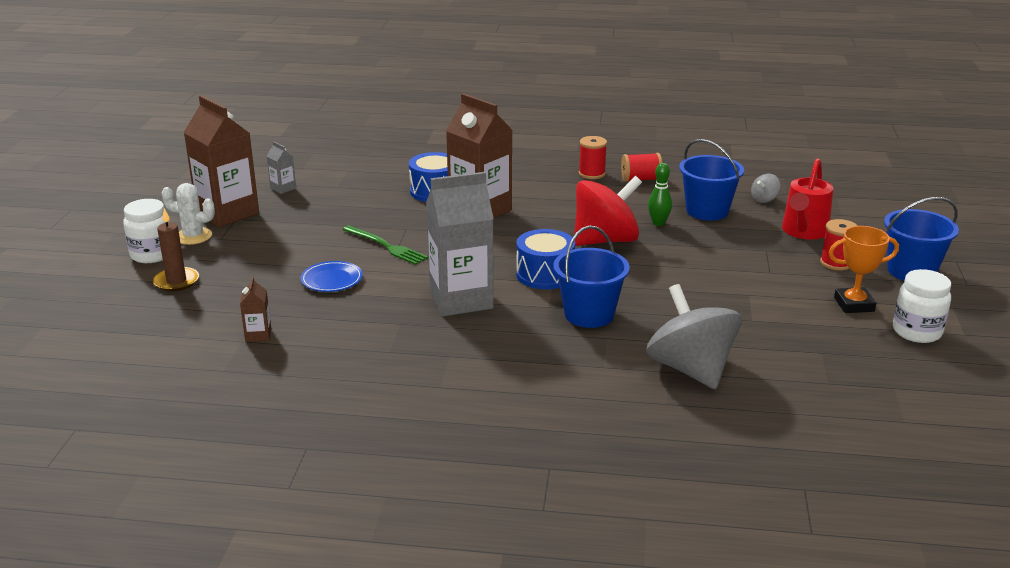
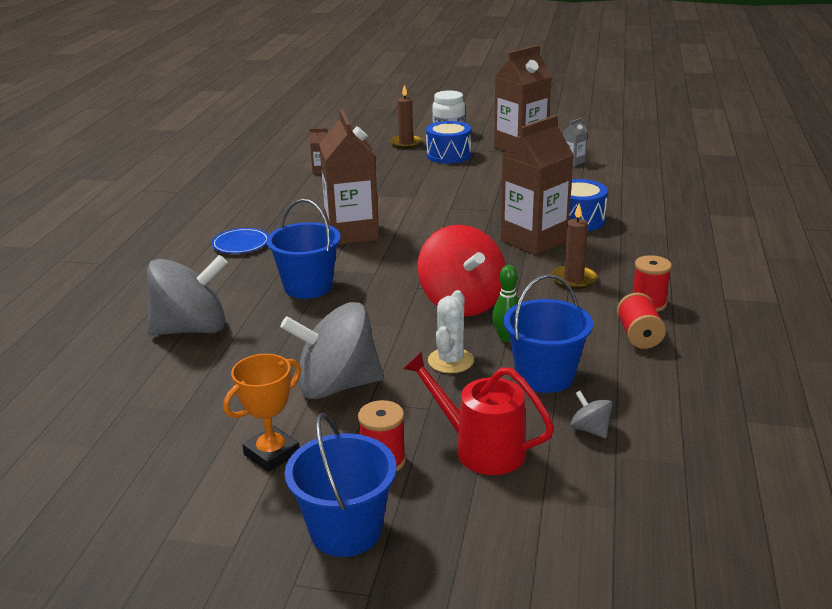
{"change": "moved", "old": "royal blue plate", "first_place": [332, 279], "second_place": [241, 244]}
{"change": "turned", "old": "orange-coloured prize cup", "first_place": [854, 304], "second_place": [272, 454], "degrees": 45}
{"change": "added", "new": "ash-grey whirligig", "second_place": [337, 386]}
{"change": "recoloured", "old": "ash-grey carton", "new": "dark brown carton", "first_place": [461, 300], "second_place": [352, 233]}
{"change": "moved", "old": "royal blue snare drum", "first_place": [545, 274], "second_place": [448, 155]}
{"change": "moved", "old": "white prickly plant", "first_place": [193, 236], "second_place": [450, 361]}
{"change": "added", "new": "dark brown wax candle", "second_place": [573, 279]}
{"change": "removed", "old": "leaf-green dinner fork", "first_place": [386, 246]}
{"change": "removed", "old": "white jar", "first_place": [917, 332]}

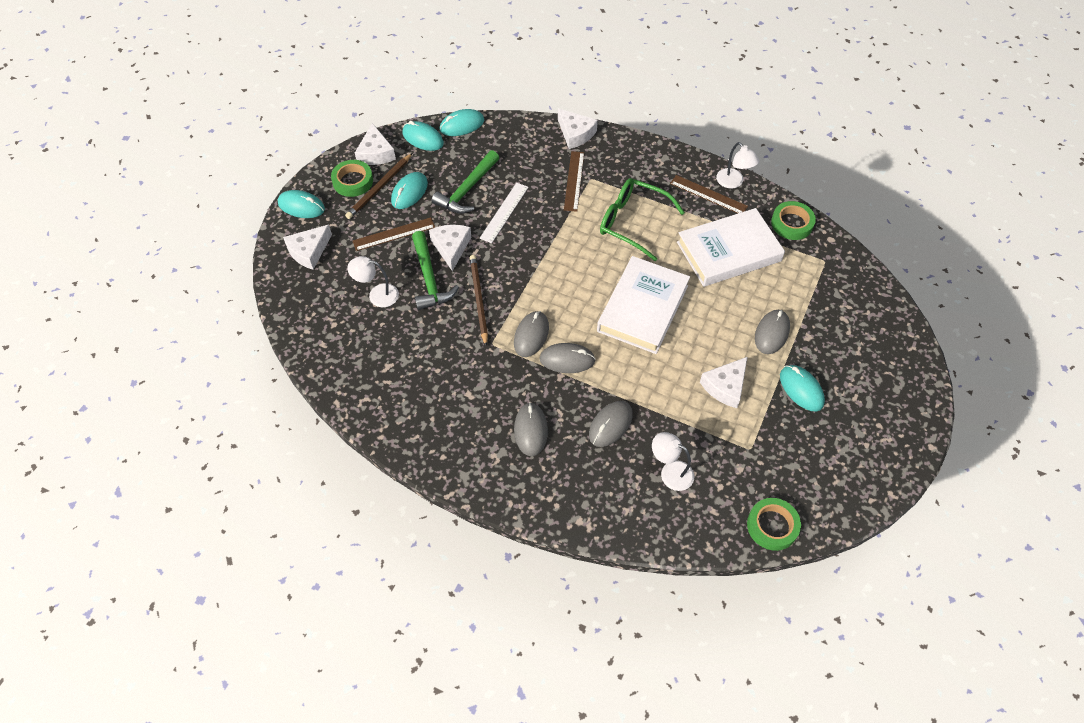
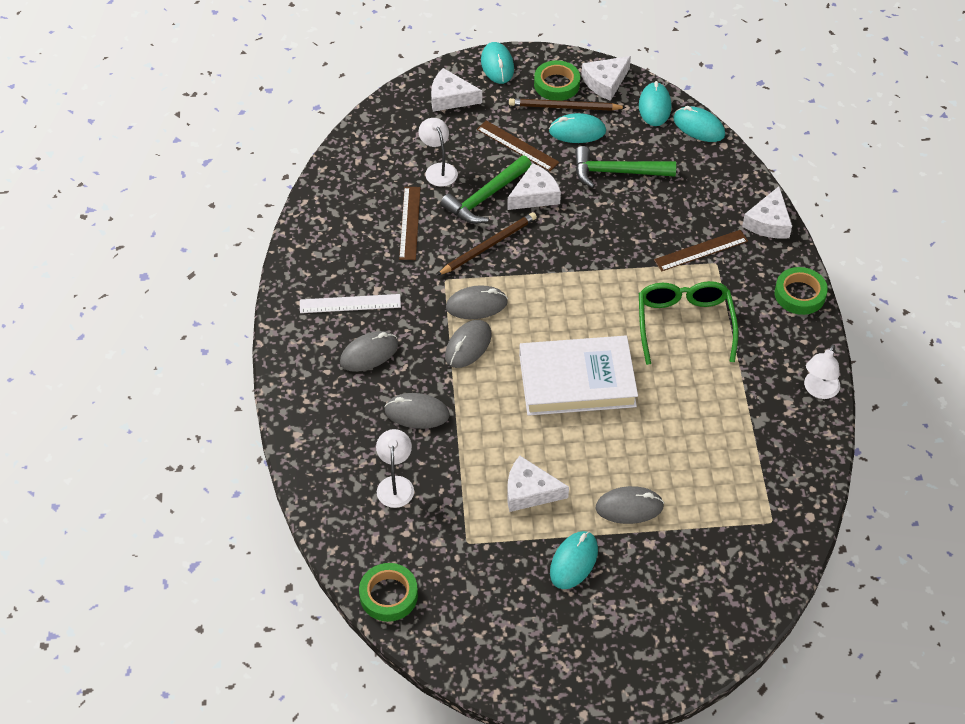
{"change": "moved", "old": "white ruler", "first_place": [504, 212], "second_place": [350, 303]}
{"change": "moved", "old": "dark brown ruler", "first_place": [708, 195], "second_place": [410, 223]}
{"change": "turned", "old": "ash-grey mouse", "first_place": [567, 360], "second_place": [468, 346], "degrees": 60}
{"change": "moved", "old": "leaf-green sticky tape", "first_place": [792, 223], "second_place": [799, 294]}
{"change": "removed", "old": "white hardback", "first_place": [728, 251]}

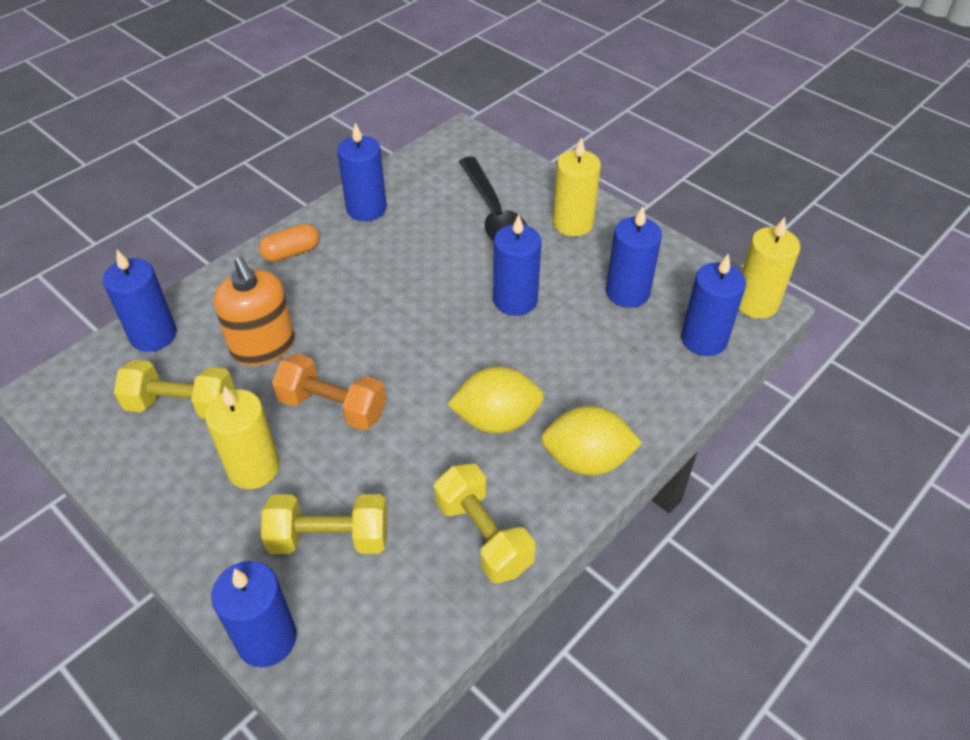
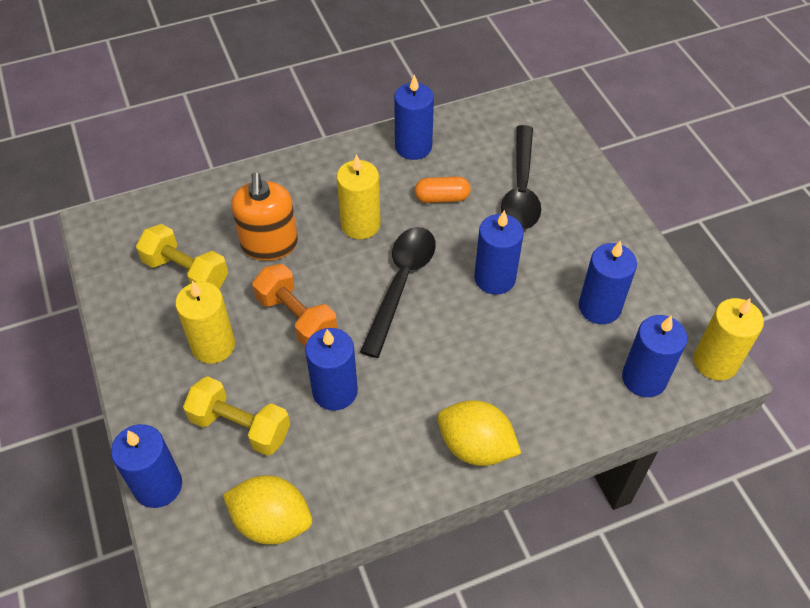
{"change": "moved", "old": "bright yellow citrus fruit", "first_place": [496, 420], "second_place": [272, 522]}
{"change": "moved", "old": "royal blue wax candle", "first_place": [153, 335], "second_place": [335, 391]}
{"change": "moved", "old": "bright yellow wax candle", "first_place": [572, 223], "second_place": [360, 224]}
{"change": "added", "new": "black tablespoon", "second_place": [401, 284]}
{"change": "moved", "old": "orange-coloured pill", "first_place": [291, 252], "second_place": [442, 198]}
{"change": "removed", "old": "bright yellow free weight", "first_place": [483, 536]}

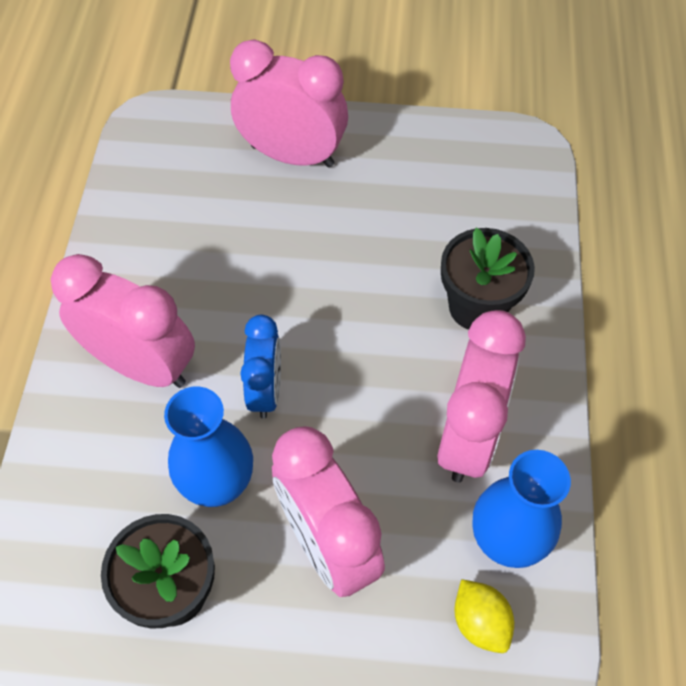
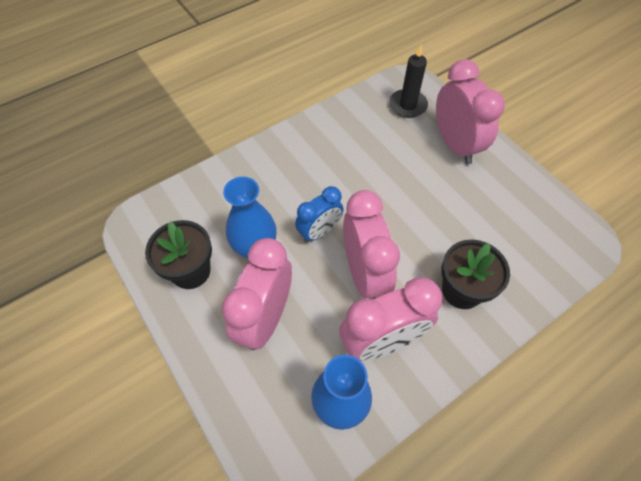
{"change": "moved", "old": "rosy bedside clock", "first_place": [142, 365], "second_place": [364, 273]}
{"change": "added", "new": "black wax candle", "second_place": [407, 105]}
{"change": "removed", "old": "bright yellow citrus fruit", "first_place": [480, 622]}

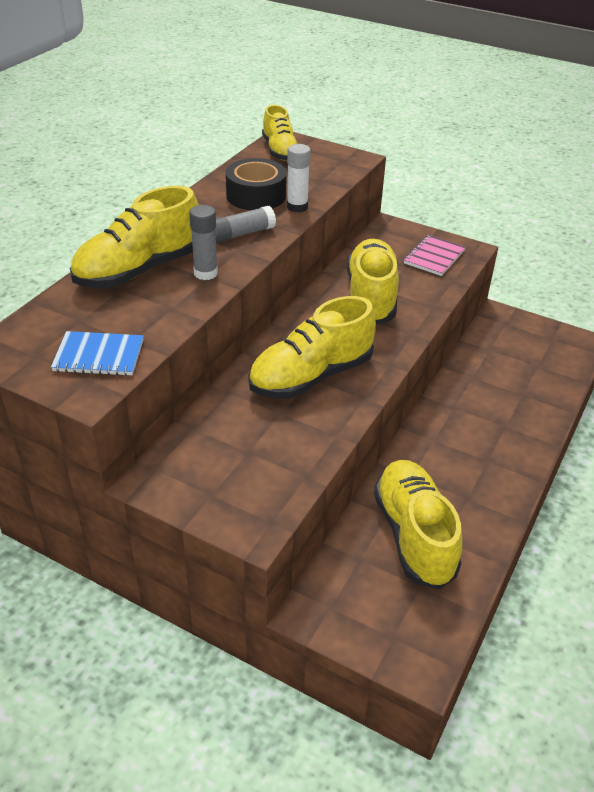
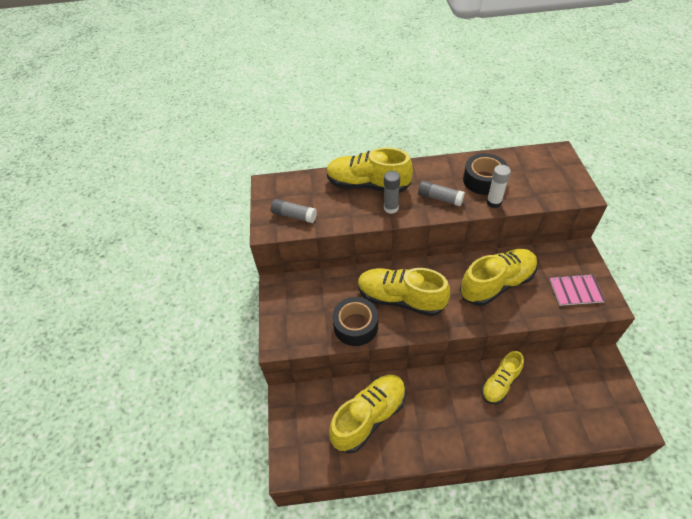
{"change": "replaced", "old": "royal blue exercise book", "new": "ash-grey glue stick", "first_place": [99, 356], "second_place": [294, 216]}
{"change": "added", "new": "black sticky tape", "second_place": [355, 326]}
{"change": "moved", "old": "bright yellow shoe", "first_place": [280, 151], "second_place": [500, 383]}

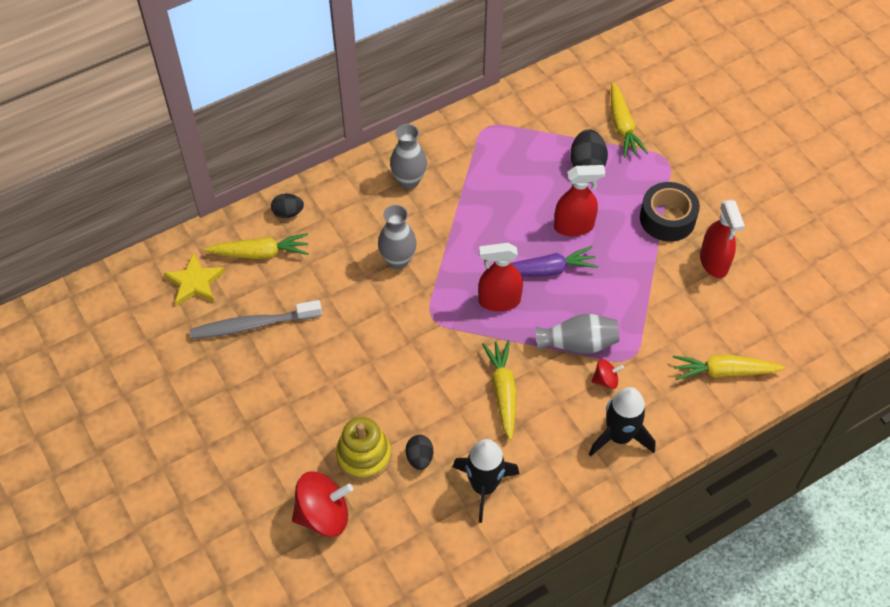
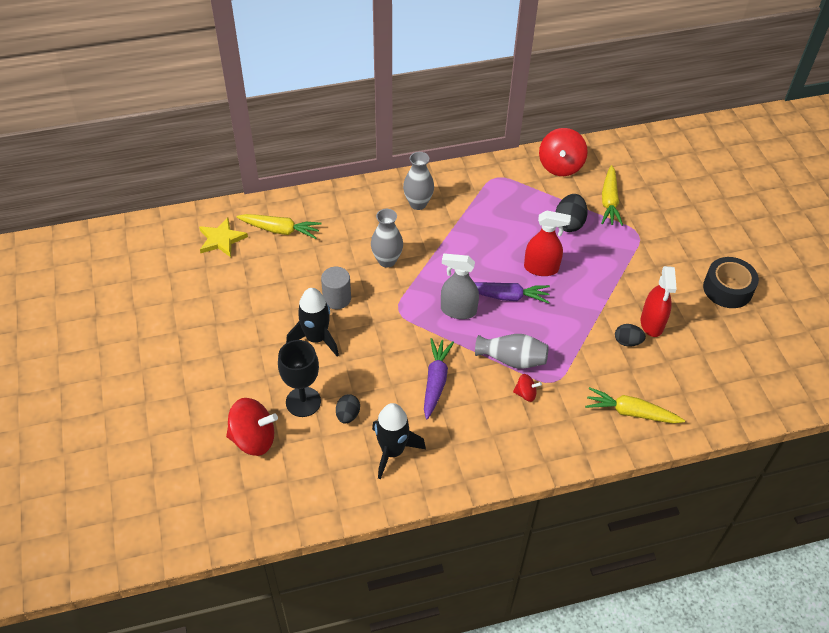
{"change": "replaced", "old": "bright yellow ring stacker", "new": "black goblet", "first_place": [364, 456], "second_place": [303, 402]}
{"change": "moved", "old": "black toy rocket", "first_place": [619, 436], "second_place": [316, 338]}
{"change": "added", "new": "ash-grey cylinder", "second_place": [337, 298]}
{"change": "recoloured", "old": "bright yellow toy carrot", "new": "purple toy carrot", "first_place": [503, 391], "second_place": [435, 381]}
{"change": "recoloured", "old": "red spray bottle", "new": "ash-grey spray bottle", "first_place": [499, 301], "second_place": [458, 310]}
{"change": "added", "new": "red whirligig", "second_place": [560, 166]}
{"change": "moved", "old": "black toy egg", "first_place": [288, 213], "second_place": [627, 342]}
{"change": "moved", "old": "black sticky tape", "first_place": [667, 218], "second_place": [727, 289]}
{"change": "removed", "old": "ash-grey toothbrush", "first_place": [254, 325]}

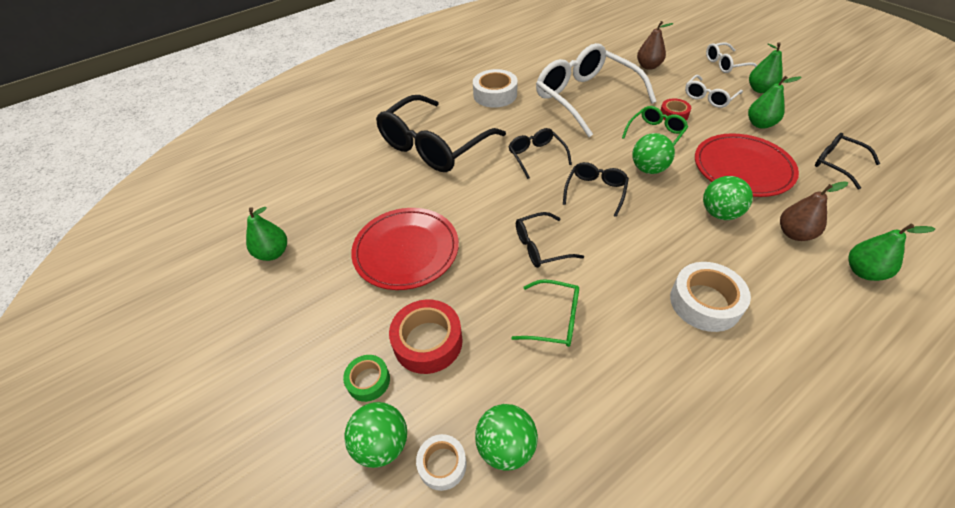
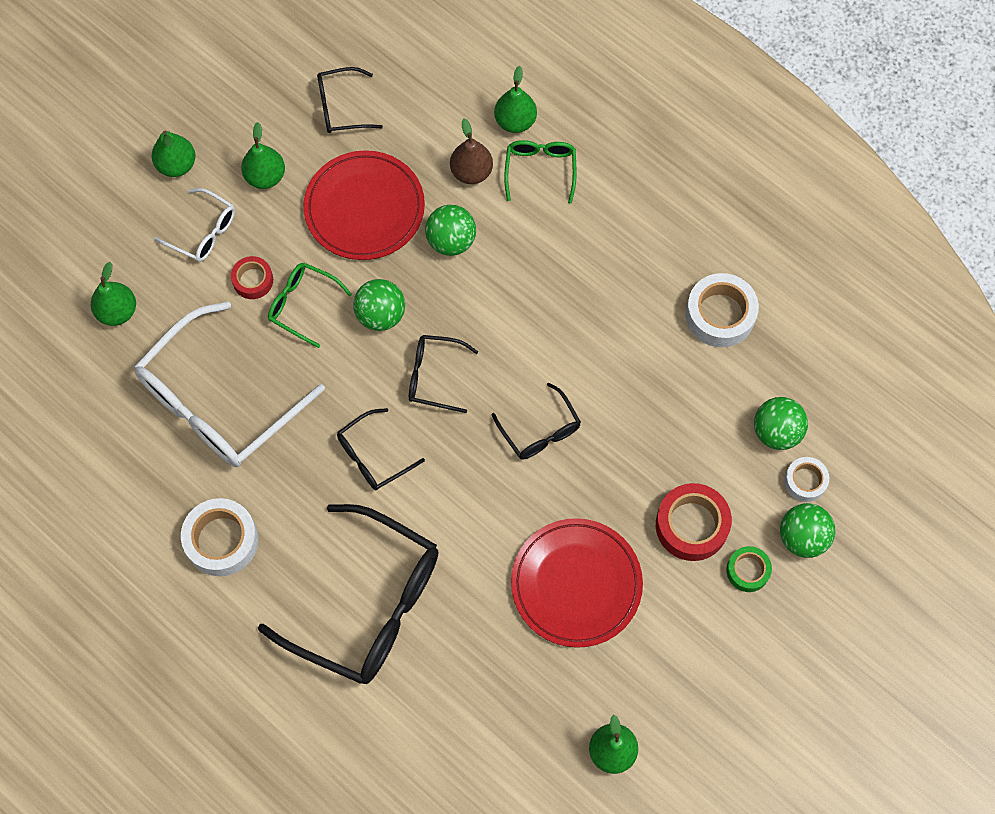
{"change": "recoloured", "old": "dark brown pear", "new": "leaf-green pear", "first_place": [648, 66], "second_place": [117, 311]}
{"change": "turned", "old": "black spectacles", "first_place": [836, 164], "second_place": [341, 107], "degrees": 45}
{"change": "moved", "old": "leaf-green spectacles", "first_place": [555, 319], "second_place": [540, 169]}
{"change": "moved", "old": "white sticky tape", "first_place": [705, 302], "second_place": [720, 315]}
{"change": "removed", "old": "white spectacles", "first_place": [725, 64]}

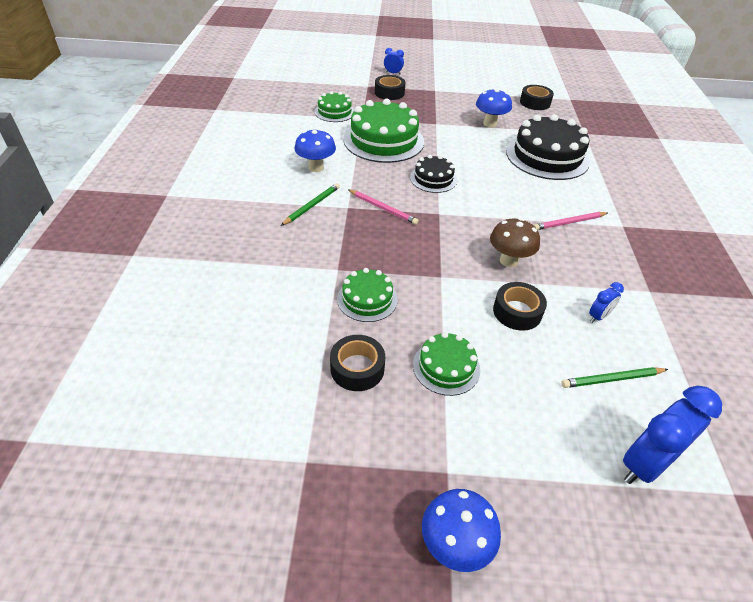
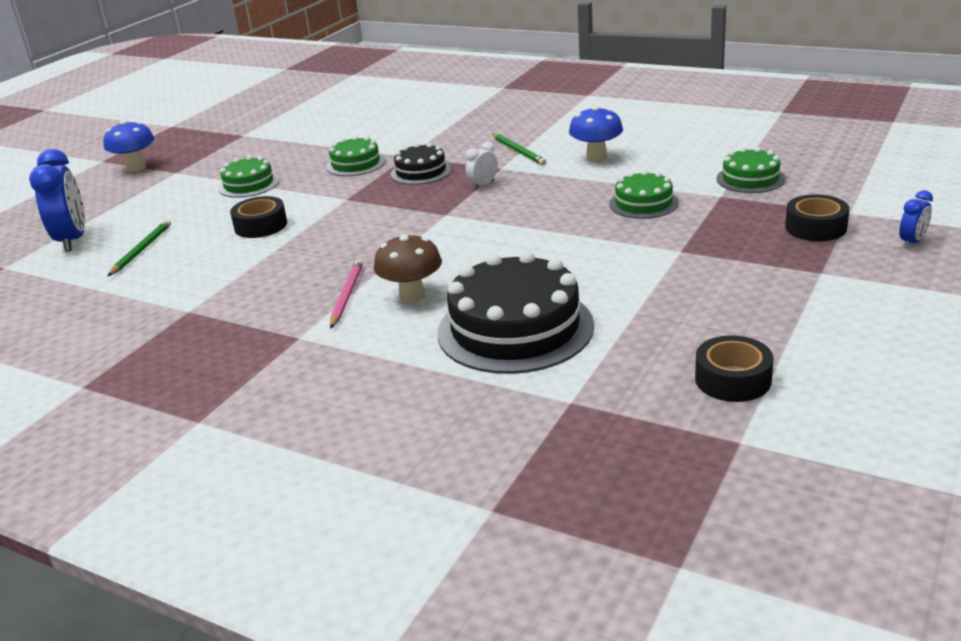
{"change": "moved", "old": "dark brown fungus", "first_place": [508, 261], "second_place": [412, 296]}
{"change": "moved", "old": "black layer cake", "first_place": [433, 179], "second_place": [421, 172]}
{"change": "replaced", "old": "rosy pencil", "new": "white bedside clock", "first_place": [383, 208], "second_place": [483, 185]}
{"change": "resized", "old": "leaf-green layer cake", "first_place": [383, 140], "second_place": [643, 203], "factor": 0.53}
{"change": "removed", "old": "black sticky tape", "first_place": [357, 368]}
{"change": "removed", "old": "royal blue fungus", "first_place": [490, 124]}
{"change": "removed", "old": "royal blue bedside clock", "first_place": [598, 316]}

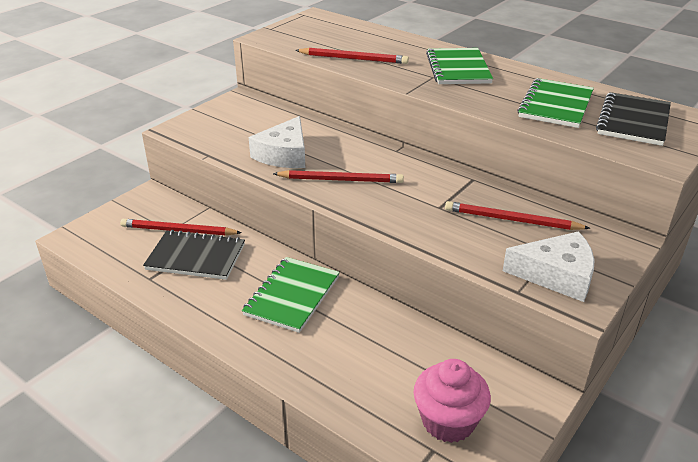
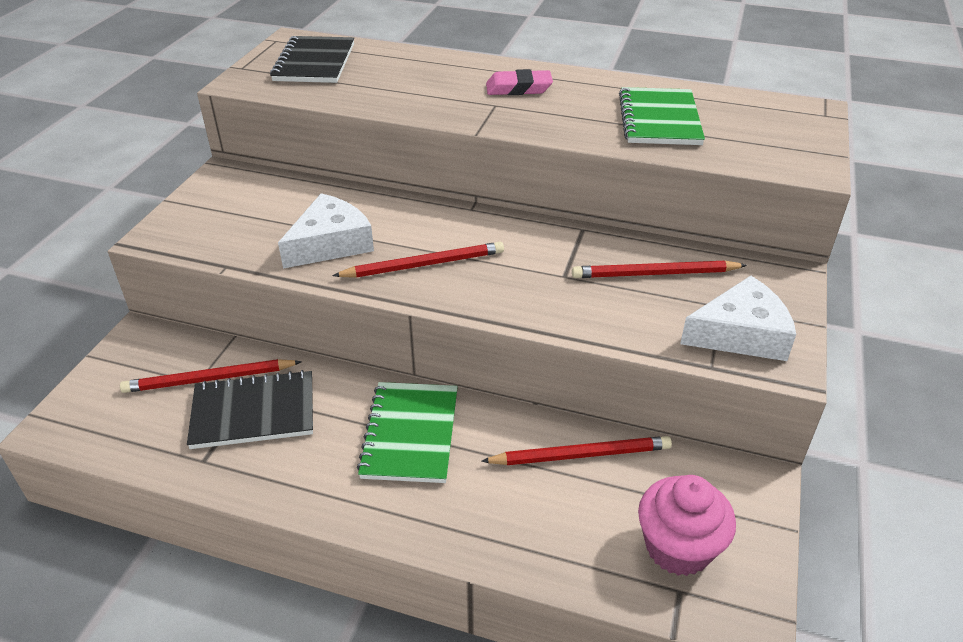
{"change": "moved", "old": "black exercise book", "first_place": [633, 121], "second_place": [314, 62]}
{"change": "turned", "old": "white cheese", "first_place": [284, 154], "second_place": [330, 243], "degrees": -135}
{"change": "moved", "old": "red pencil", "first_place": [353, 59], "second_place": [580, 455]}
{"change": "replaced", "old": "leaf-green exercise book", "new": "rosy gum eraser", "first_place": [458, 68], "second_place": [518, 88]}

